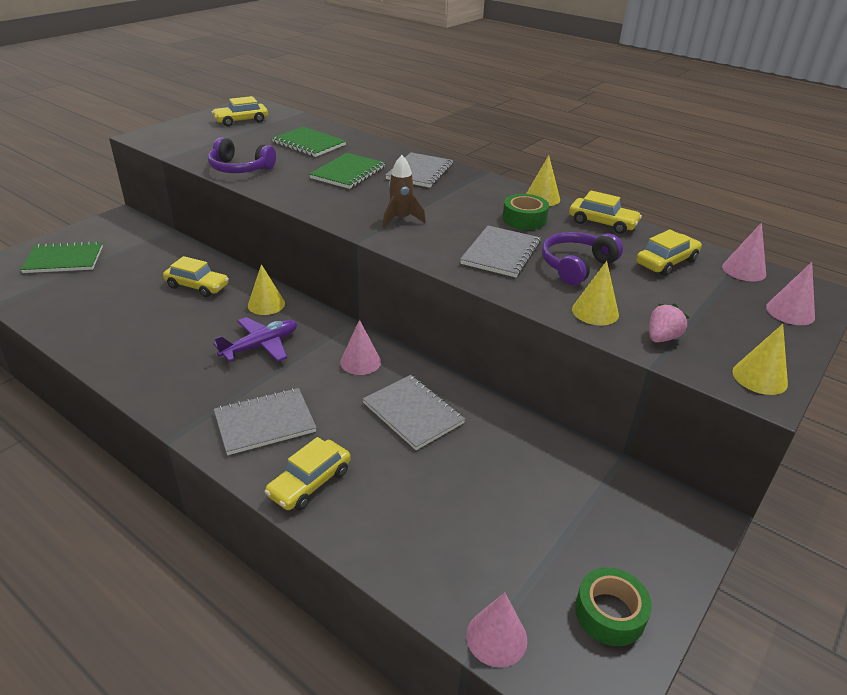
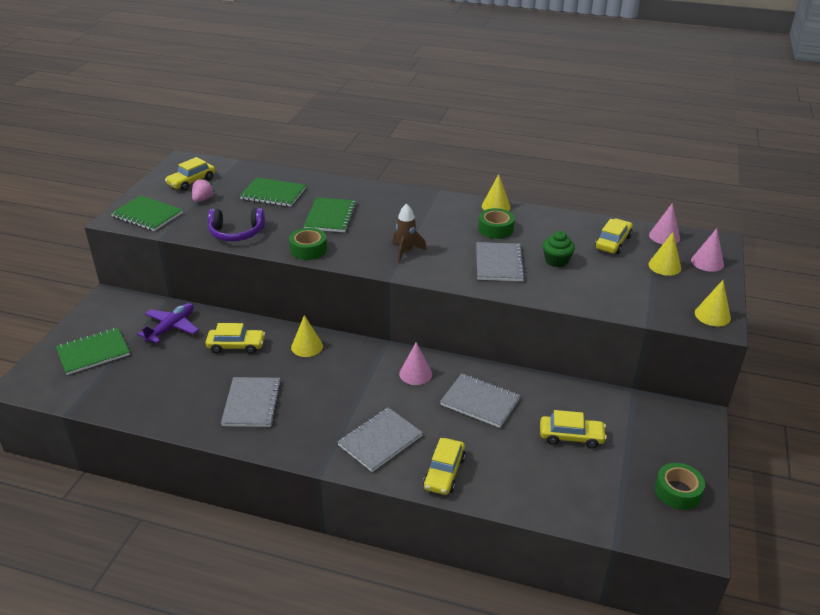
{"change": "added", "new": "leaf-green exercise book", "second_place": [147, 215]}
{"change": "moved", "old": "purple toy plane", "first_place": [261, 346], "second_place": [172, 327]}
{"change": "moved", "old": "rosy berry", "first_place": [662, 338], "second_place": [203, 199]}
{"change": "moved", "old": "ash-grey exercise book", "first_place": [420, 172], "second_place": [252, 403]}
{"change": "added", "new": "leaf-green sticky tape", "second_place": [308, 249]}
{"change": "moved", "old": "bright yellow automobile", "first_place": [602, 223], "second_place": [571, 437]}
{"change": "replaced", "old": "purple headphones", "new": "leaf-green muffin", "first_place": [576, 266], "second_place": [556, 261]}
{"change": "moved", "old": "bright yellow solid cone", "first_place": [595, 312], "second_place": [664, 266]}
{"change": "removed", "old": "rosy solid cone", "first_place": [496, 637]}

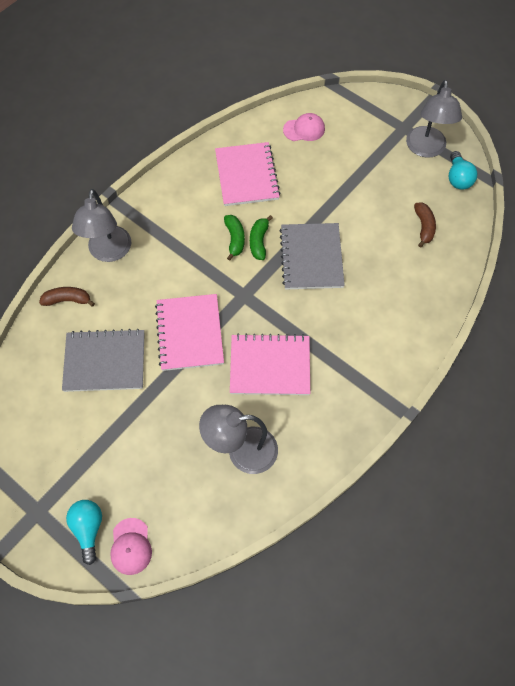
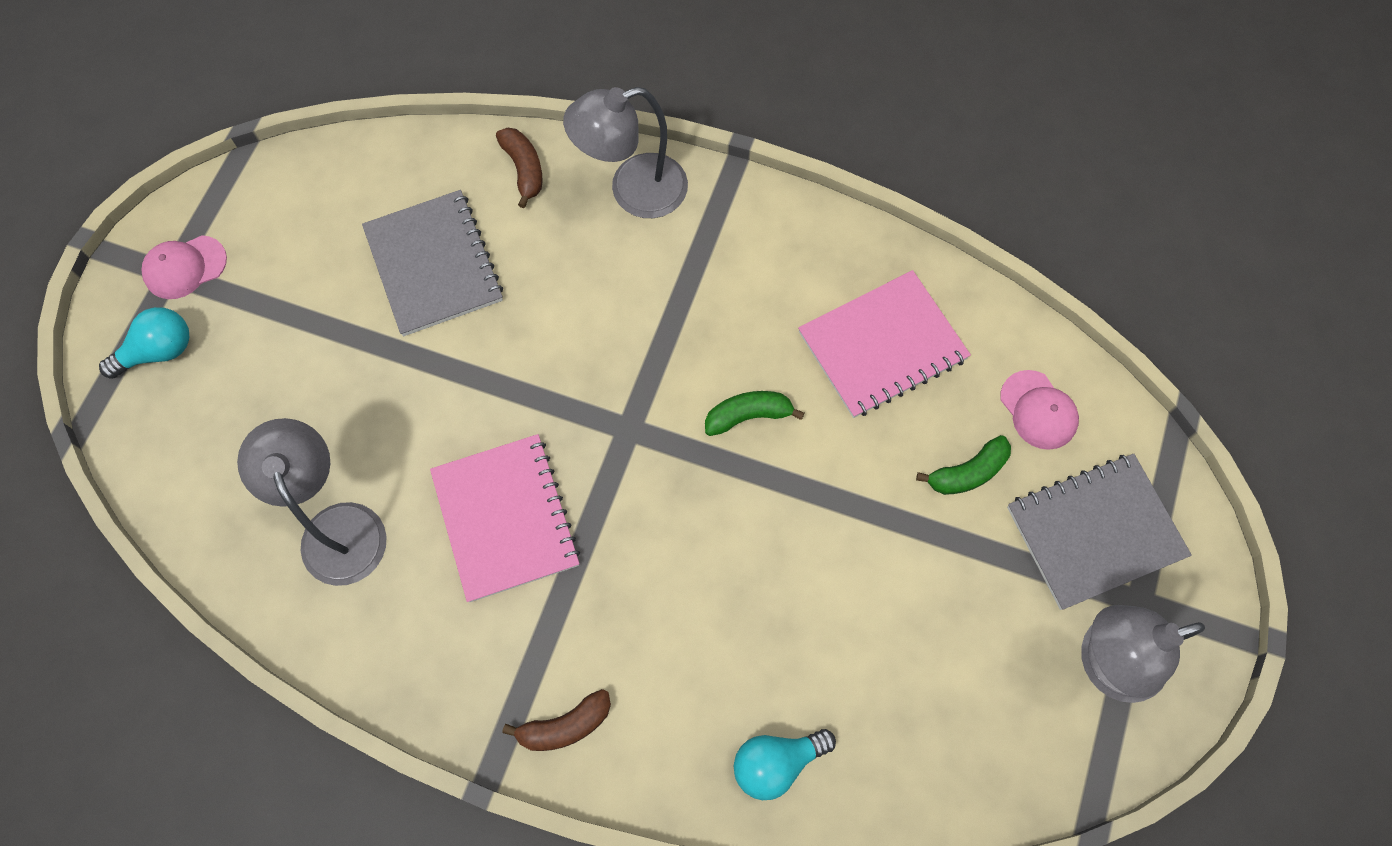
{"change": "moved", "old": "rosy baseball cap", "first_place": [131, 546], "second_place": [185, 267]}
{"change": "moved", "old": "dark brown banana fruit", "first_place": [424, 227], "second_place": [565, 726]}
{"change": "moved", "old": "teal lightbulb", "first_place": [458, 178], "second_place": [776, 763]}
{"change": "moved", "old": "leaf-green banana fruit", "first_place": [235, 239], "second_place": [968, 472]}
{"change": "moved", "old": "ash-grey exercise book", "first_place": [311, 257], "second_place": [1095, 532]}
{"change": "removed", "old": "rosy exercise book", "first_place": [189, 333]}

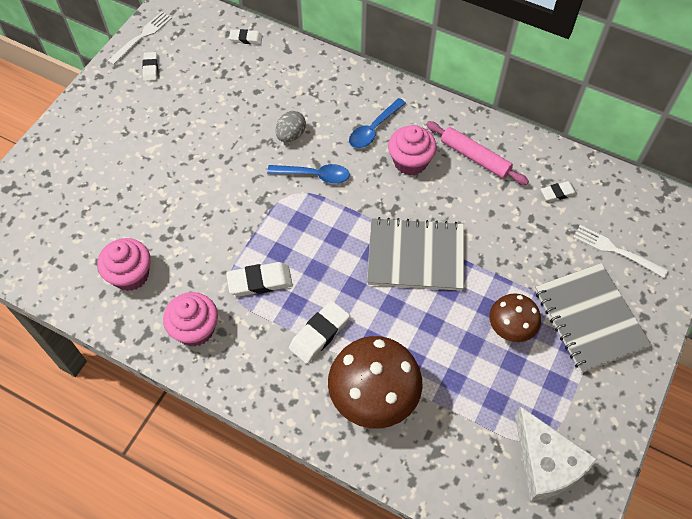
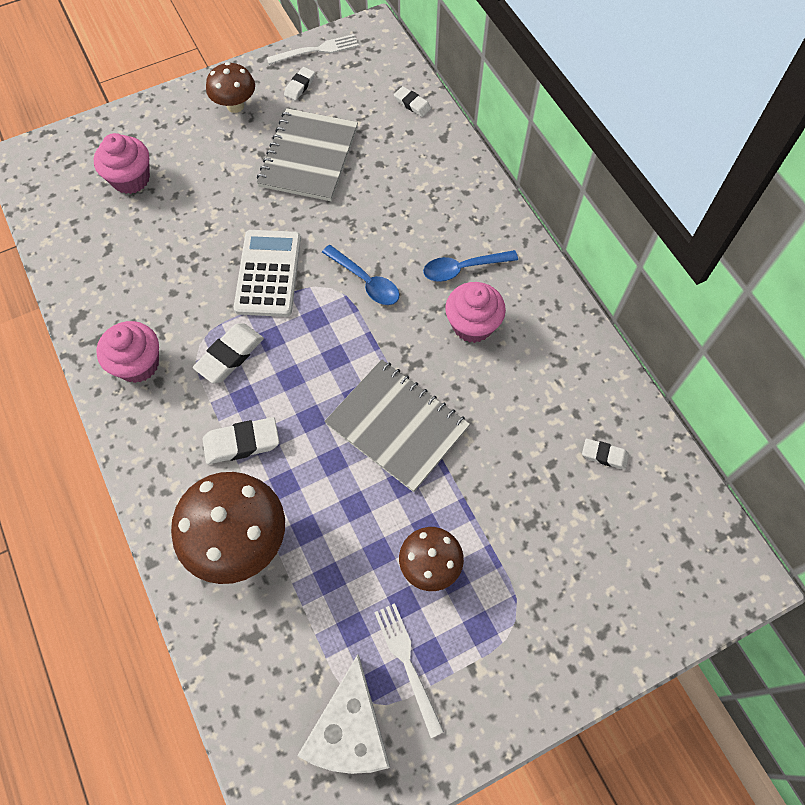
{"change": "moved", "old": "rosy muffin", "first_place": [130, 275], "second_place": [131, 179]}
{"change": "turned", "old": "white gum eraser", "first_place": [260, 281], "second_place": [230, 355], "degrees": -75}
{"change": "added", "new": "dark brown fungus", "second_place": [235, 106]}
{"change": "added", "new": "white pocket calculator", "second_place": [268, 273]}
{"change": "moved", "old": "ash-grey exercise book", "first_place": [590, 318], "second_place": [308, 157]}
{"change": "moved", "old": "white dinner fork", "first_place": [615, 250], "second_place": [407, 662]}
{"change": "removed", "old": "ash-grey toy egg", "first_place": [291, 135]}
{"change": "removed", "old": "rosy rolling pin", "first_place": [475, 157]}

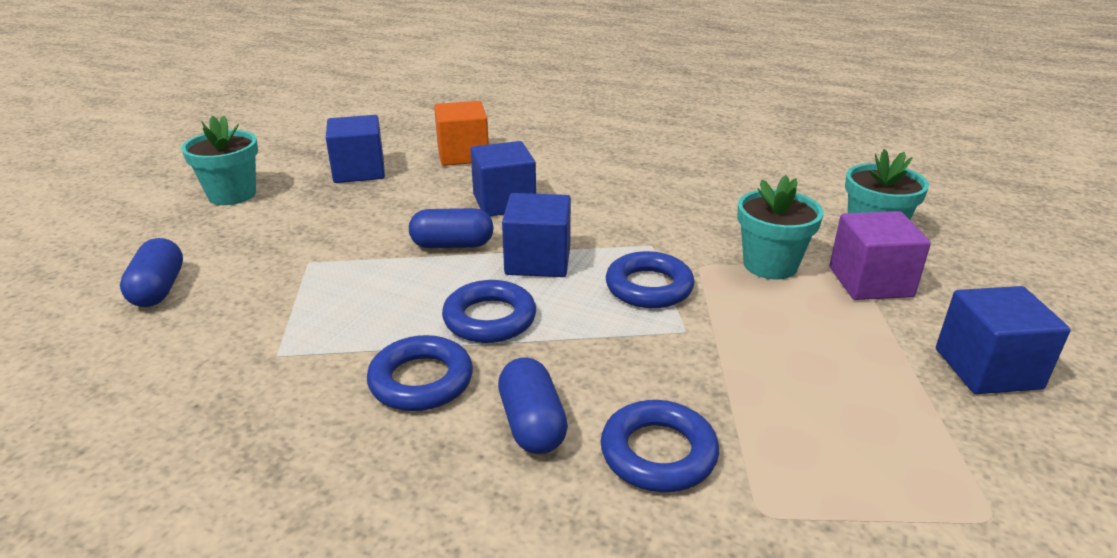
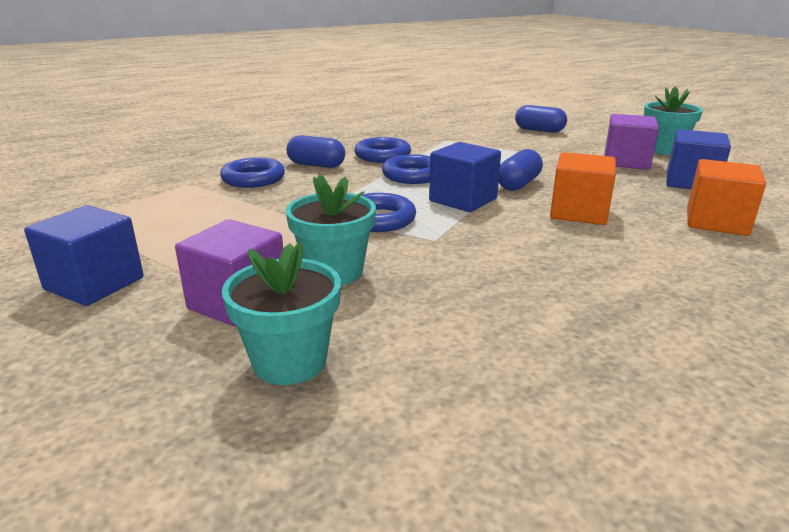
{"change": "recoloured", "old": "royal blue solid cube", "new": "orange-coloured solid cube", "first_place": [504, 202], "second_place": [579, 212]}
{"change": "added", "new": "purple solid cube", "second_place": [626, 162]}

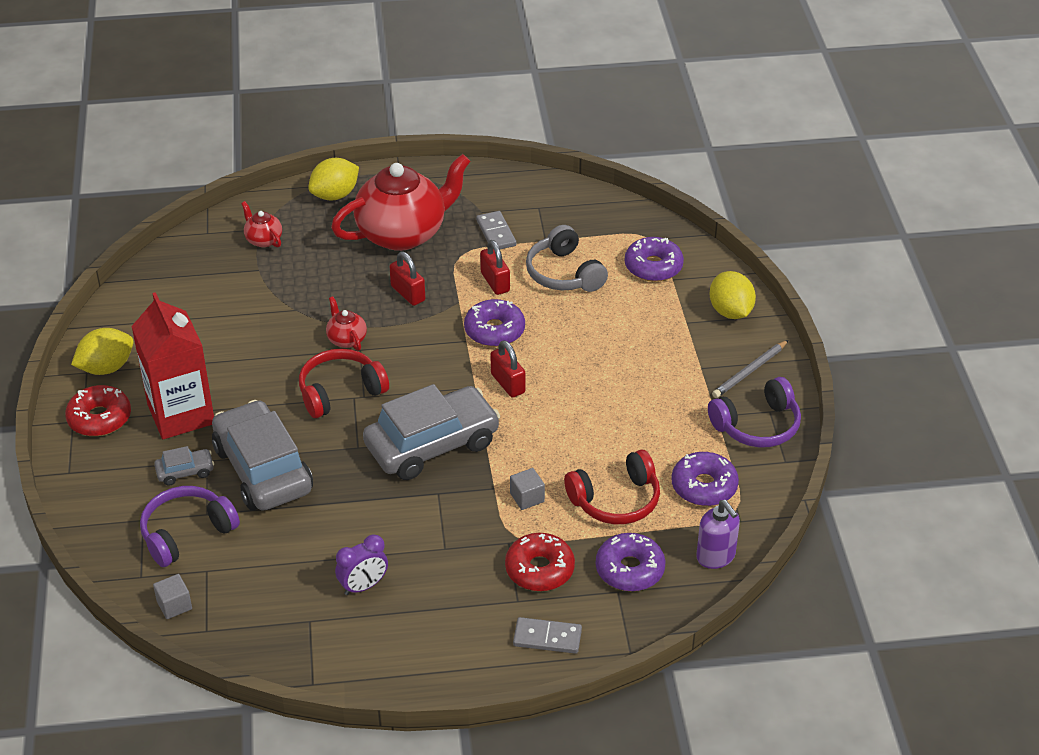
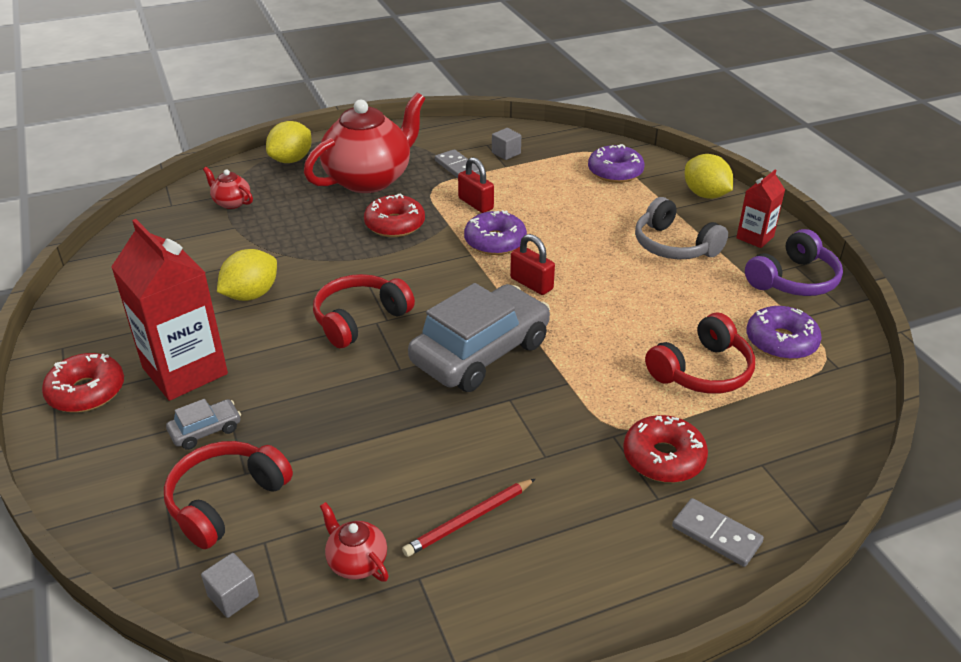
{"change": "recoloured", "old": "purple headphones", "new": "red headphones", "first_place": [186, 533], "second_place": [226, 501]}
{"change": "moved", "old": "bright yellow citrus fruit", "first_place": [106, 368], "second_place": [251, 295]}
{"change": "moved", "old": "red tea pot", "first_place": [346, 339], "second_place": [356, 562]}
{"change": "replaced", "old": "red lock", "new": "red glazed donut", "first_place": [408, 293], "second_place": [395, 224]}
{"change": "replaced", "old": "purple bedside clock", "new": "red pencil", "first_place": [363, 586], "second_place": [469, 520]}
{"change": "moved", "old": "ash-grey solid cube", "first_place": [527, 497], "second_place": [506, 153]}
{"change": "moved", "old": "ash-grey headphones", "first_place": [564, 273], "second_place": [674, 245]}
{"change": "turned", "old": "ash-grey domino piece", "first_place": [547, 638], "second_place": [716, 535], "degrees": 45}
{"change": "replaced", "old": "ash-grey pencil", "new": "red carton", "first_place": [750, 371], "second_place": [755, 237]}
{"change": "removed", "old": "ash-grey automobile", "first_place": [263, 469]}
{"change": "removed", "old": "purple glazed donut", "first_place": [629, 569]}
{"change": "removed", "old": "purple soap pump", "first_place": [716, 556]}

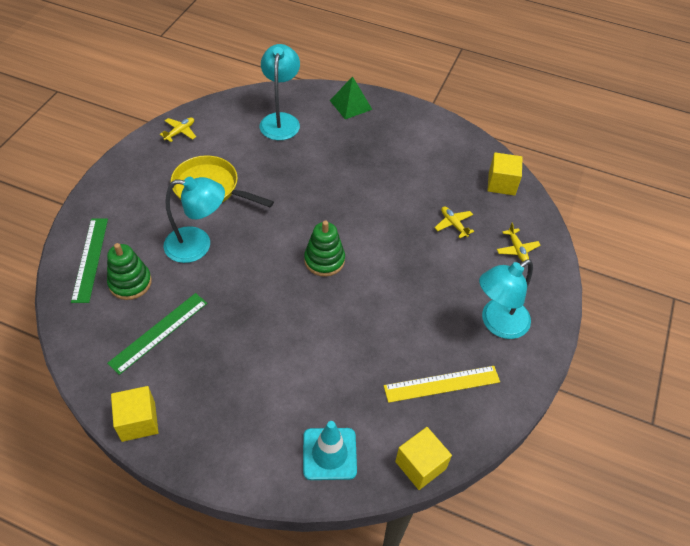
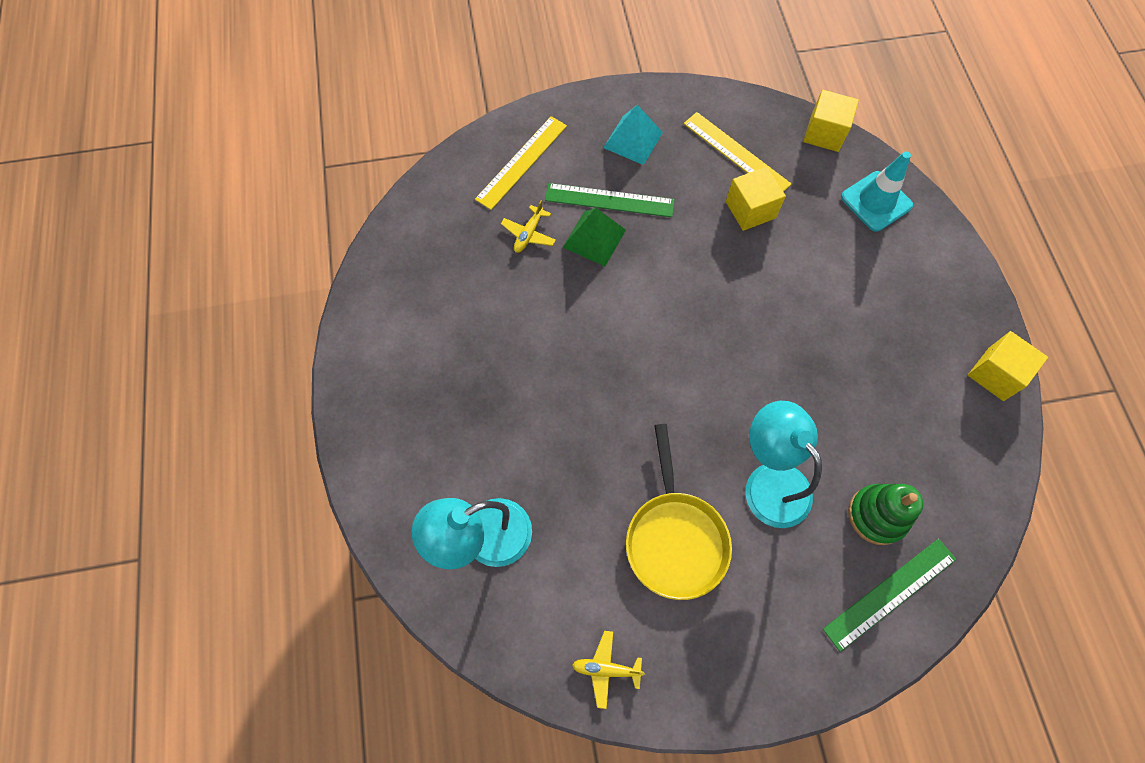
{"change": "replaced", "old": "bright yellow toy plane", "new": "bright yellow ruler", "first_place": [517, 249], "second_place": [521, 162]}
{"change": "moved", "old": "leaf-green ruler", "first_place": [159, 332], "second_place": [609, 200]}
{"change": "moved", "old": "leaf-green pyramid", "first_place": [351, 105], "second_place": [594, 238]}
{"change": "replaced", "old": "teal lamp", "new": "teal pyramid", "first_place": [497, 324], "second_place": [633, 140]}
{"change": "moved", "old": "bright yellow solid cube", "first_place": [501, 183], "second_place": [750, 210]}
{"change": "removed", "old": "leaf-green ring stacker", "first_place": [324, 260]}

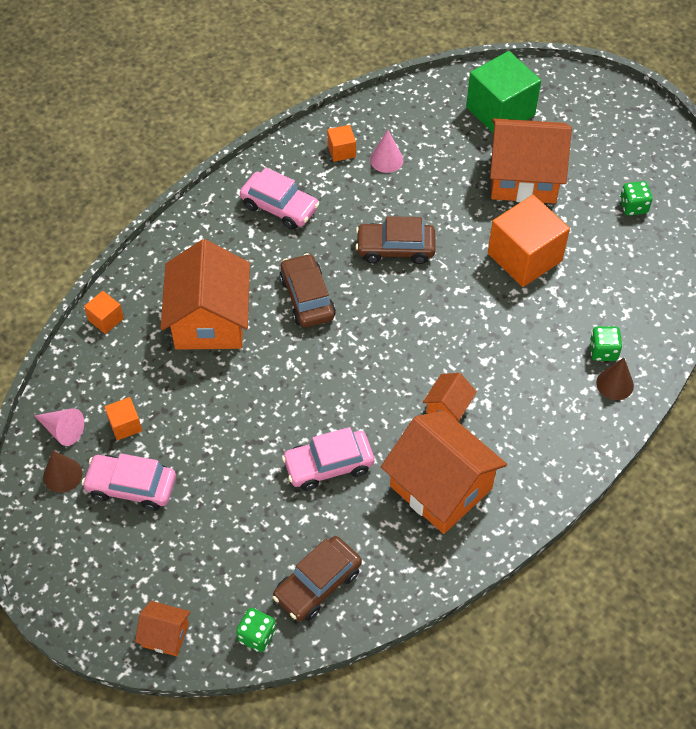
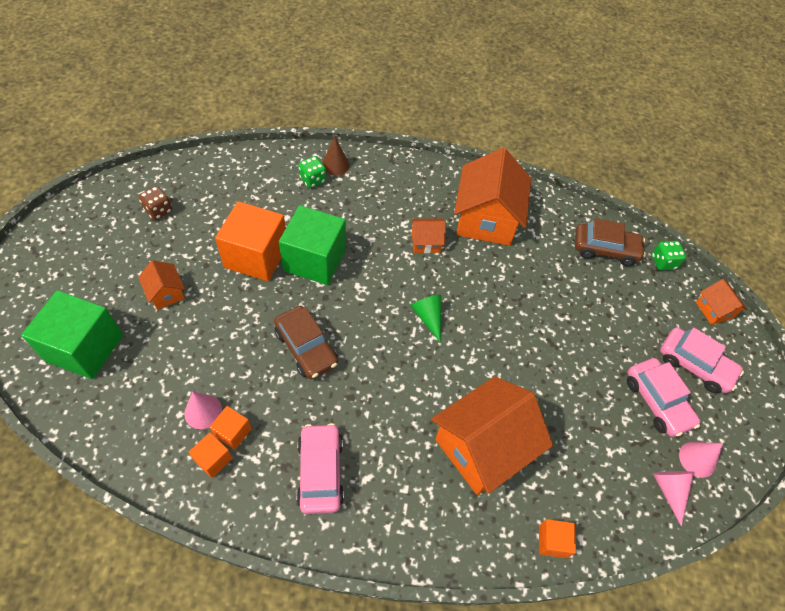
{"change": "resized", "old": "orange-coloured house", "first_place": [524, 178], "second_place": [166, 293], "factor": 0.47}
{"change": "recoloured", "old": "leaf-green dice", "new": "dark brown dice", "first_place": [633, 206], "second_place": [158, 210]}
{"change": "moved", "old": "orange-coloured solid cube", "first_place": [125, 425], "second_place": [233, 432]}
{"change": "added", "new": "leaf-green solid cube", "second_place": [315, 260]}
{"change": "added", "new": "leaf-green solid cone", "second_place": [428, 317]}
{"change": "moved", "old": "rosy automobile", "first_place": [328, 465], "second_place": [694, 365]}
{"change": "recoloured", "old": "dark brown solid cone", "new": "rosy solid cone", "first_place": [62, 475], "second_place": [697, 459]}
{"change": "removed", "old": "dark brown automobile", "first_place": [307, 298]}

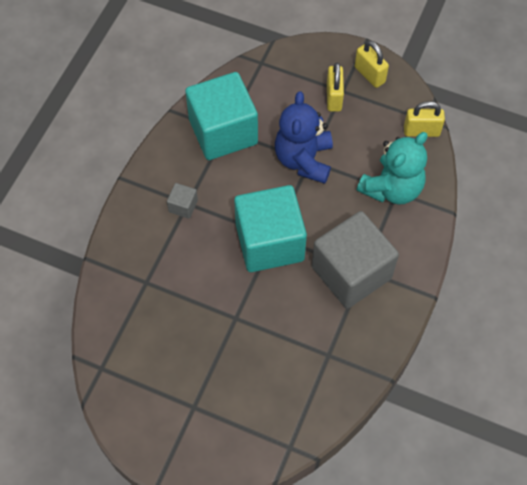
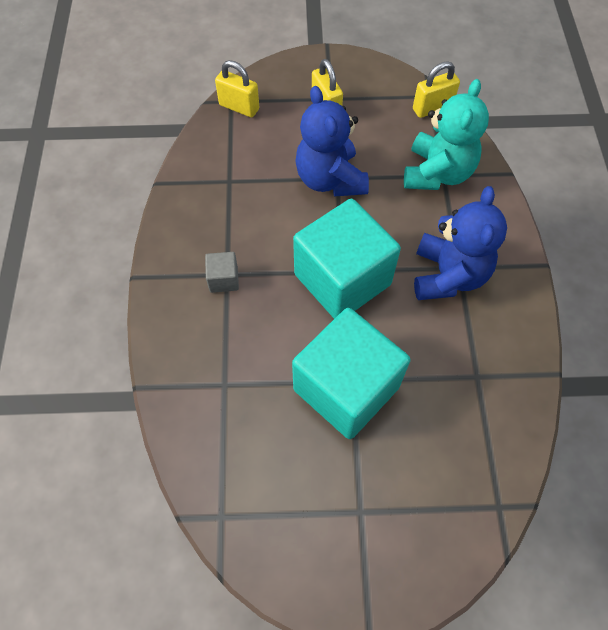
{"change": "moved", "old": "bright yellow lock", "first_place": [369, 74], "second_place": [239, 107]}
{"change": "moved", "old": "teal solid cube", "first_place": [223, 132], "second_place": [346, 388]}
{"change": "replaced", "old": "ash-grey solid cube", "new": "royal blue stuffed bear", "first_place": [351, 272], "second_place": [448, 275]}

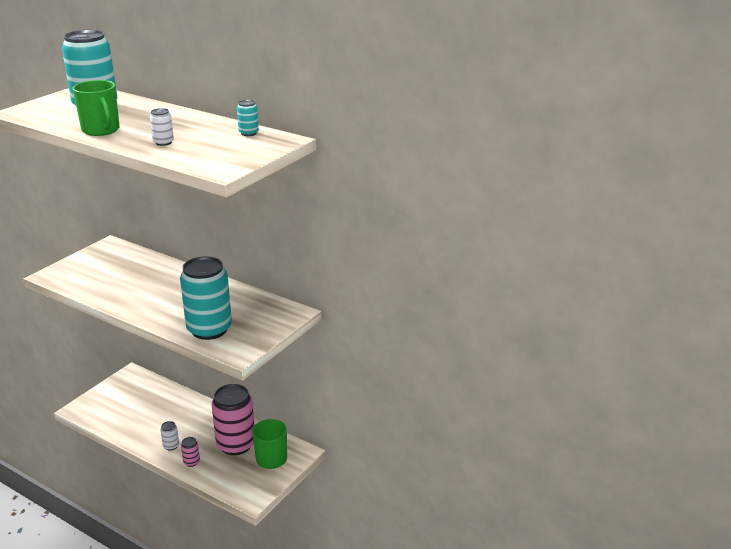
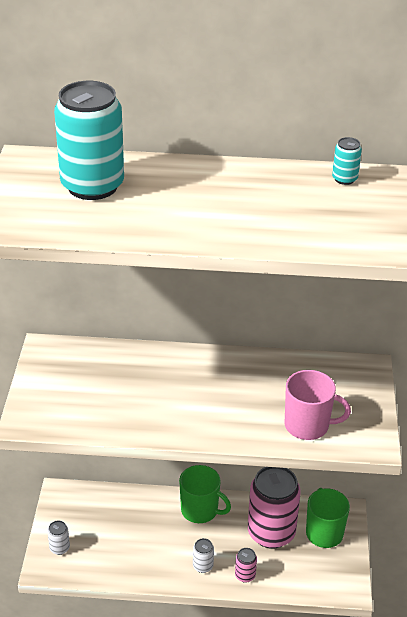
{"change": "moved", "old": "white soda can", "first_place": [163, 142], "second_place": [59, 548]}
{"change": "moved", "old": "leaf-green coffee mug", "first_place": [101, 130], "second_place": [200, 510]}
{"change": "replaced", "old": "teal soda can", "new": "rosy coffee mug", "first_place": [209, 329], "second_place": [308, 425]}

